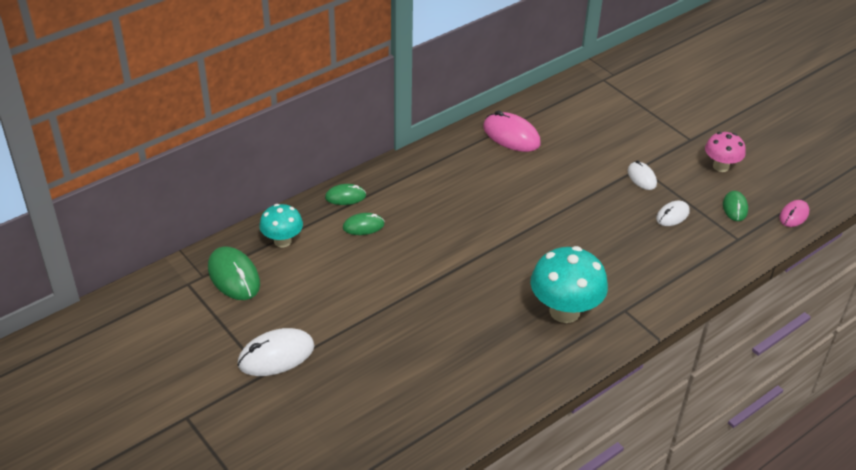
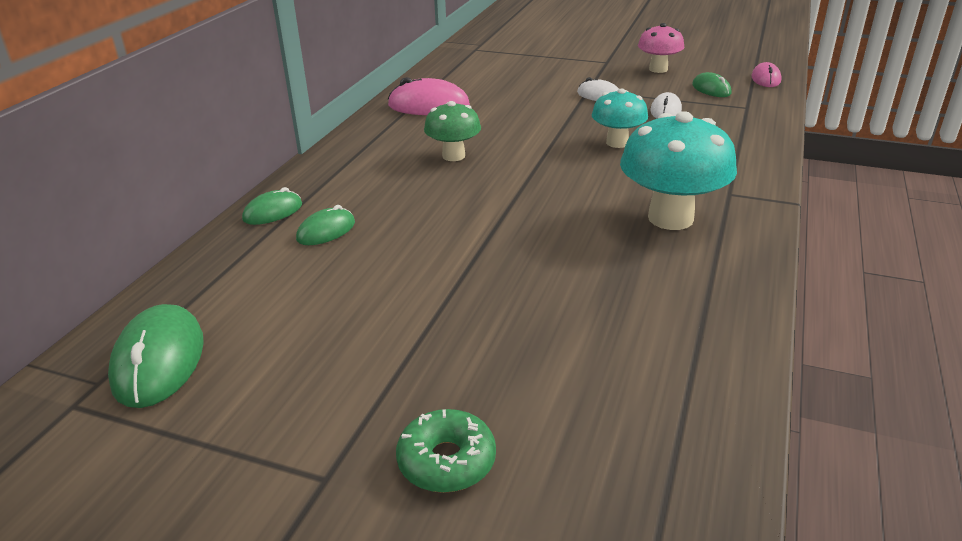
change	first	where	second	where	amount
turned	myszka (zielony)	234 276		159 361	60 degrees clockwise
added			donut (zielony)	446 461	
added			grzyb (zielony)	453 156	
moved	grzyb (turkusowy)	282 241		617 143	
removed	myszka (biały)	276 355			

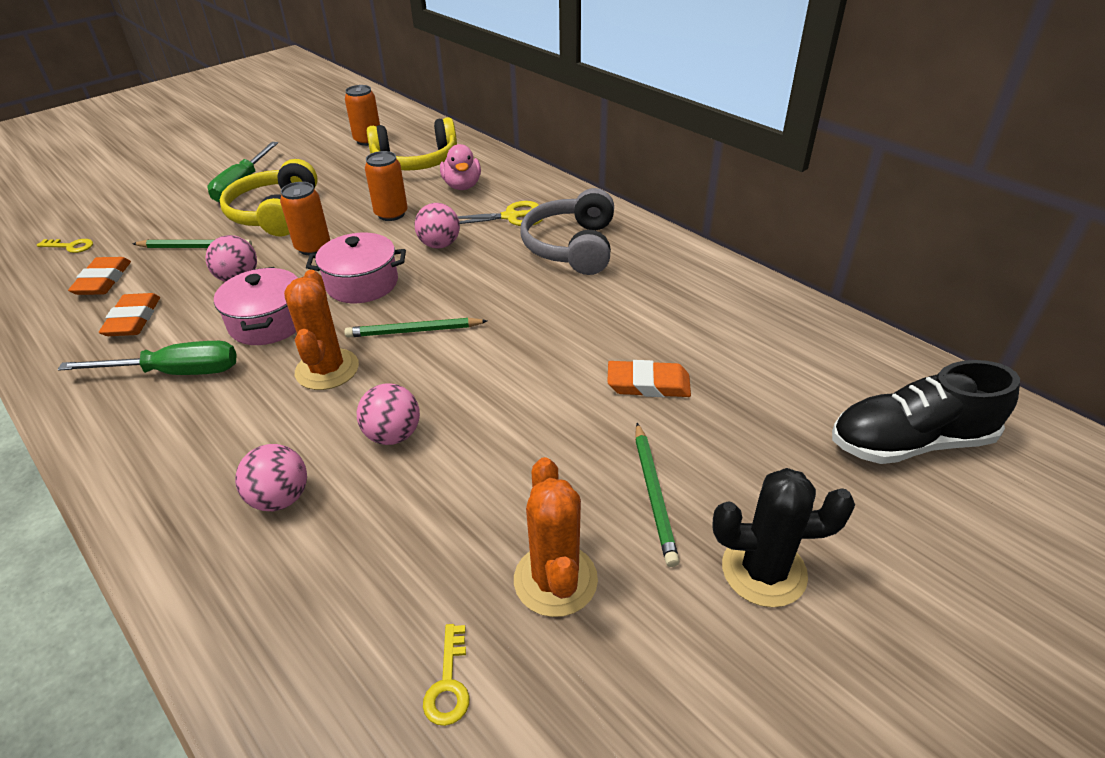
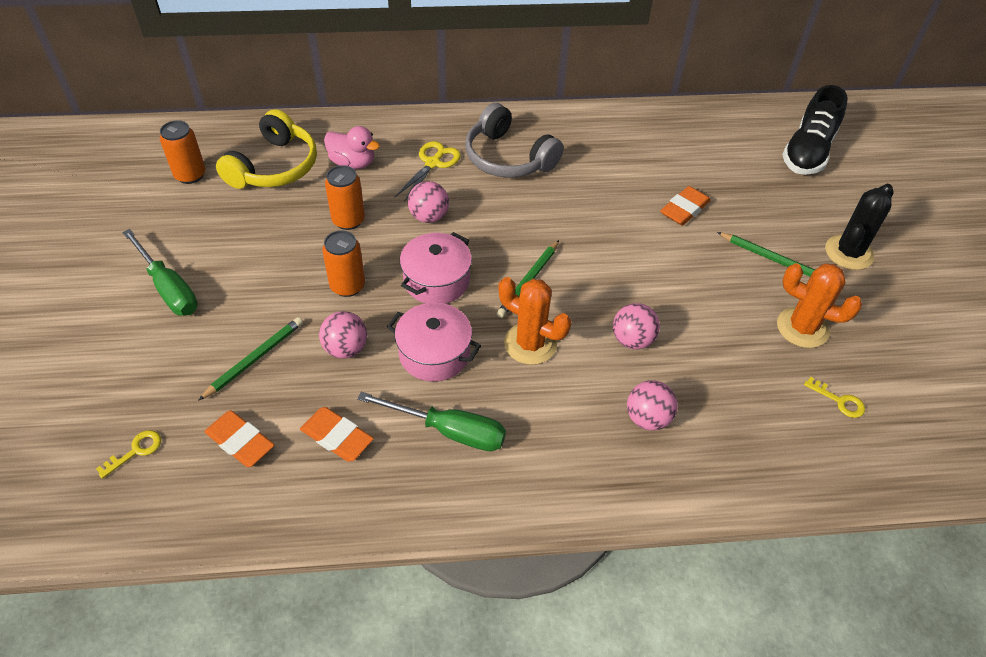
change	first	where	second	where	amount
turned	śrubokręt (zielony)	176 372		449 431	75 degrees clockwise
removed	słuchawki (żółty)	275 213			

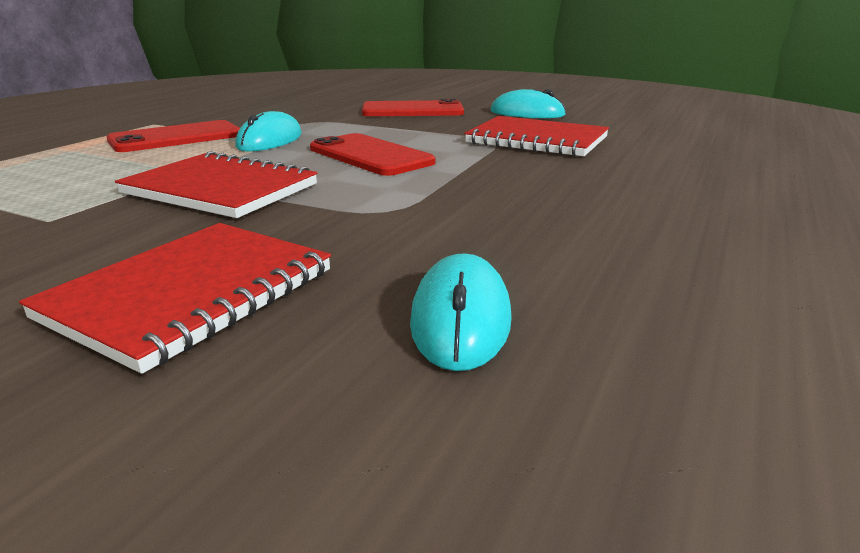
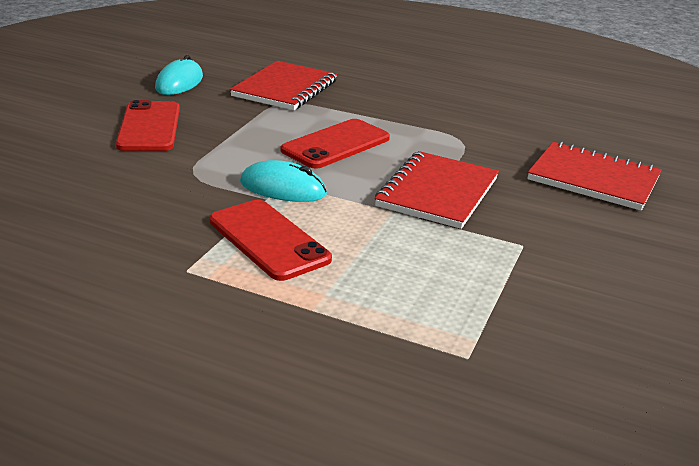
change	first	where	second	where	amount
removed	myszka (turkusowy)	460 319			

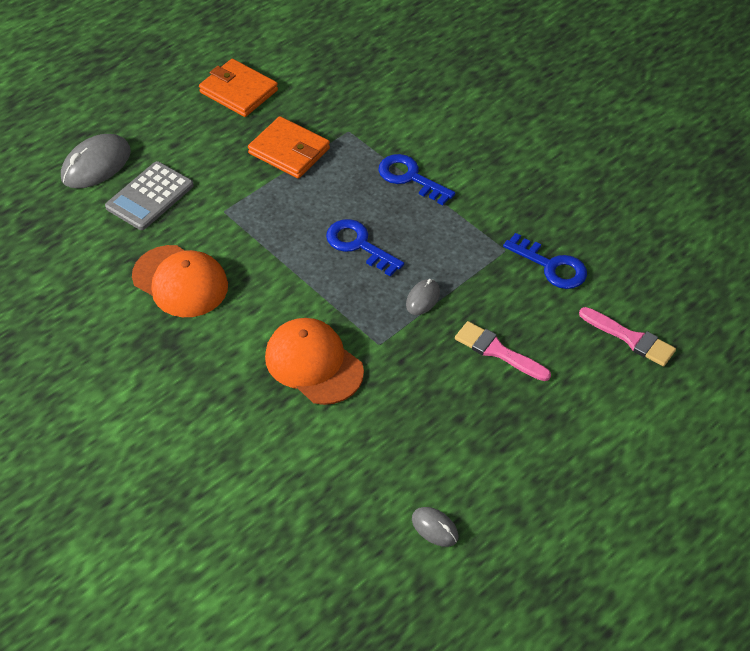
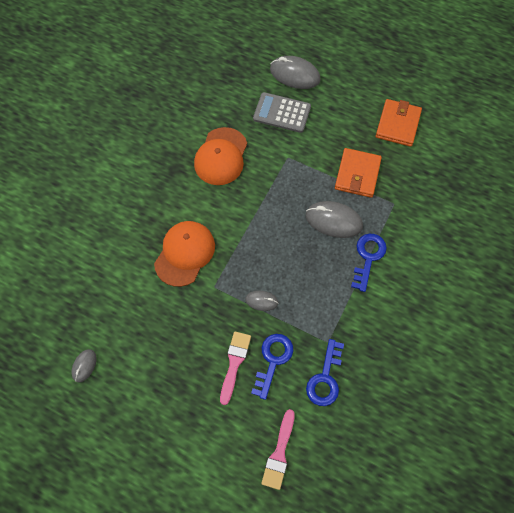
change	first	where	second	where	amount
moved	klucz (niebieski)	359 245		273 360	
added			myszka (szary)	333 221	

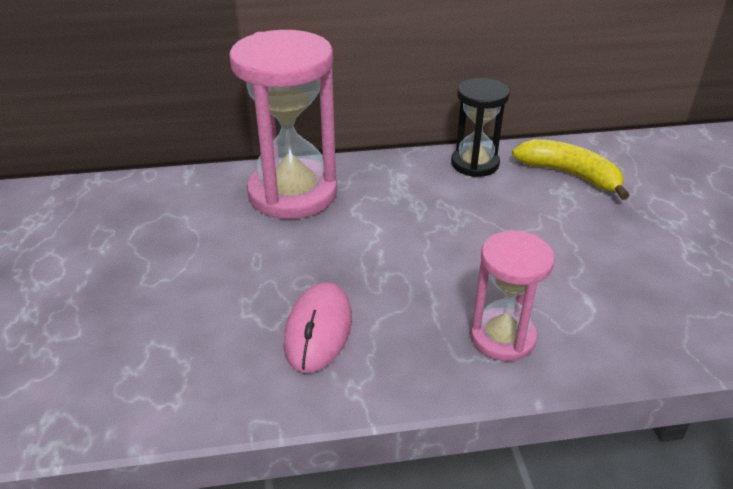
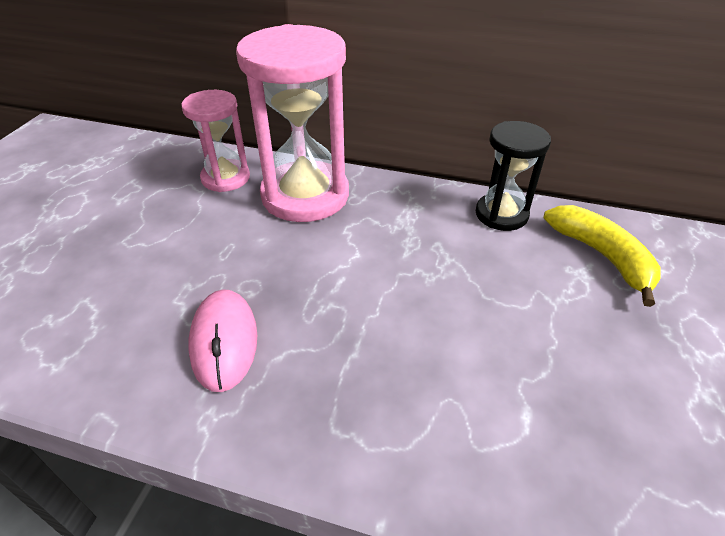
change	first	where	second	where	amount
moved	klepsydra (różowy)	502 337		225 178	
turned	myszka (różowy)	318 330		224 341	45 degrees counterclockwise

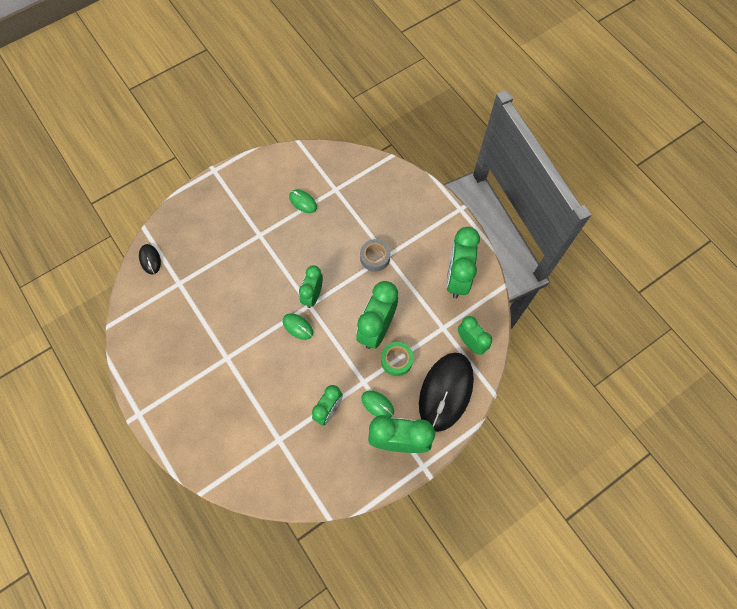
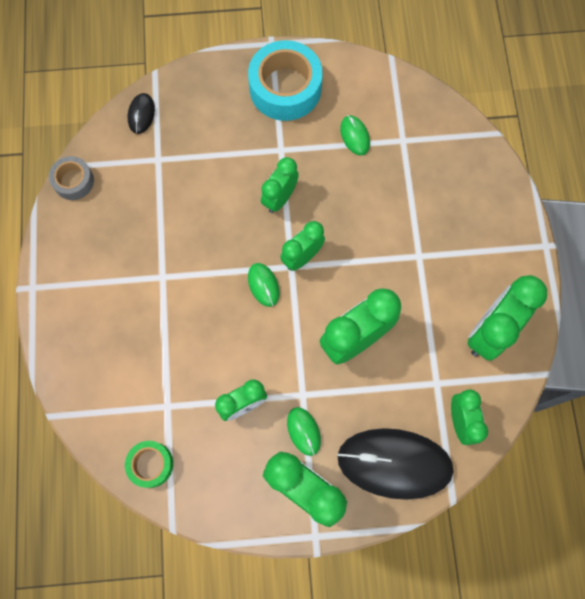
change	first	where	second	where	amount
moved	taśma klejąca (szary)	375 257		73 181	
moved	taśma klejąca (zielony)	396 360		151 464	
added			taśma klejąca (turkusowy)	285 88	
added			budzik (zielony)	280 198	
turned	myszka (czarny)	446 392		394 463	45 degrees clockwise

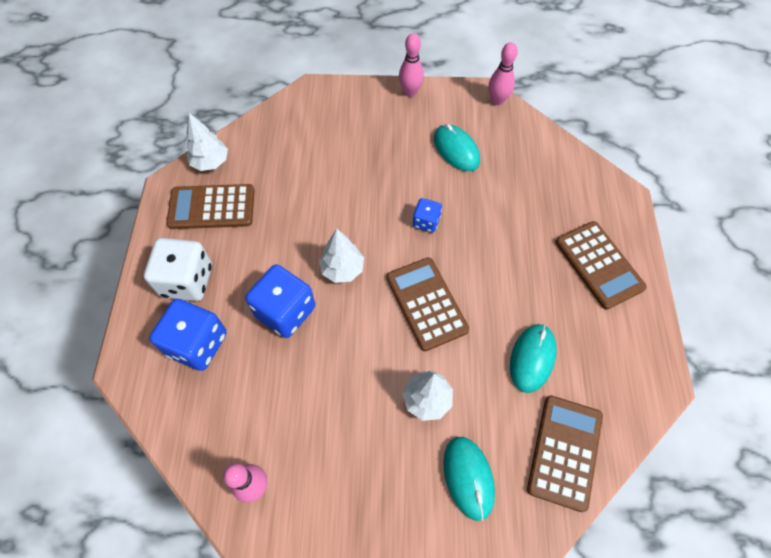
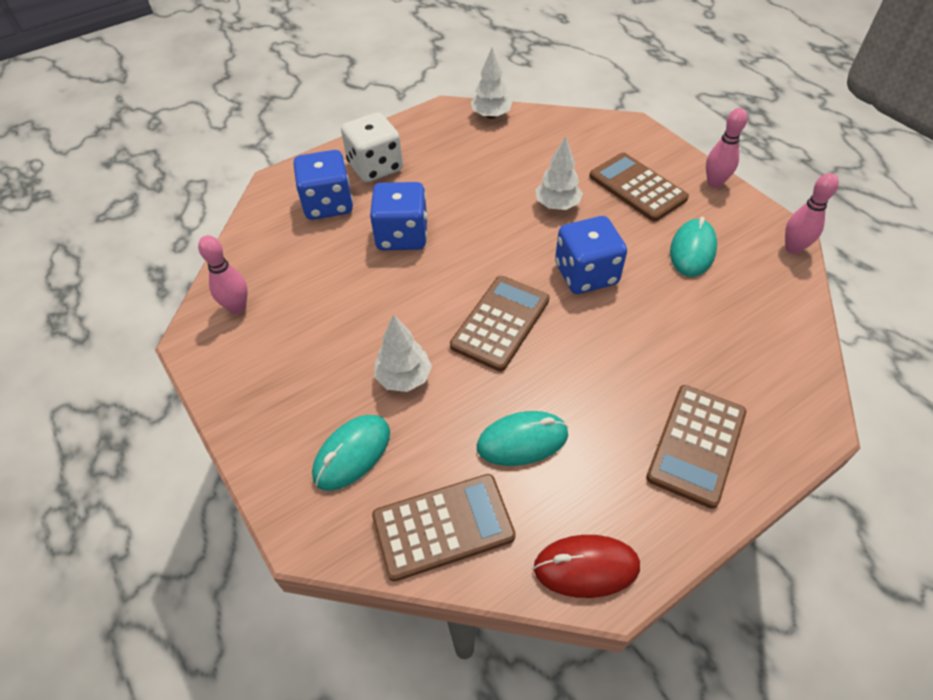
change	first	where	second	where	amount
added			myszka (czerwony)	586 567	
moved	drzewko (biały)	342 269		557 205	
resized	kostka do gry (niebieski)	426 222		586 274	x1.86
moved	kalkulator (brązowy)	212 207		637 187	

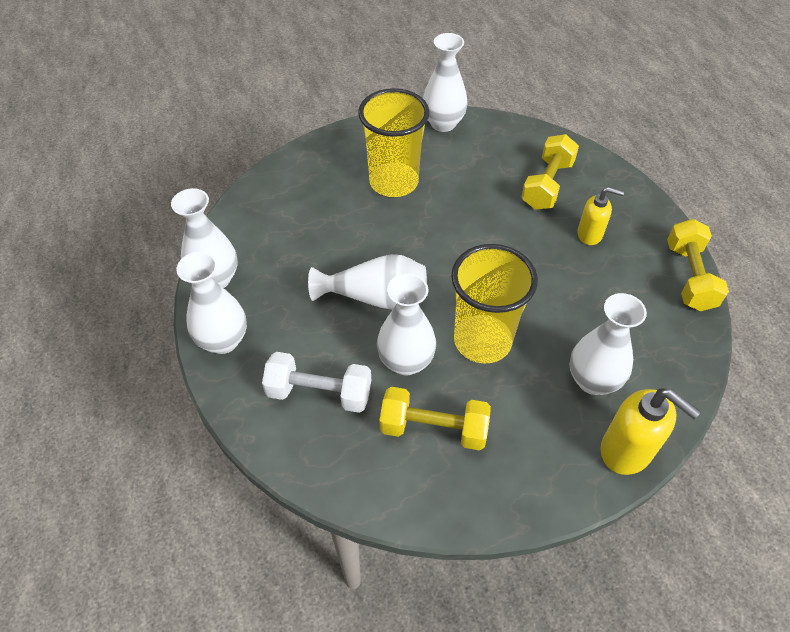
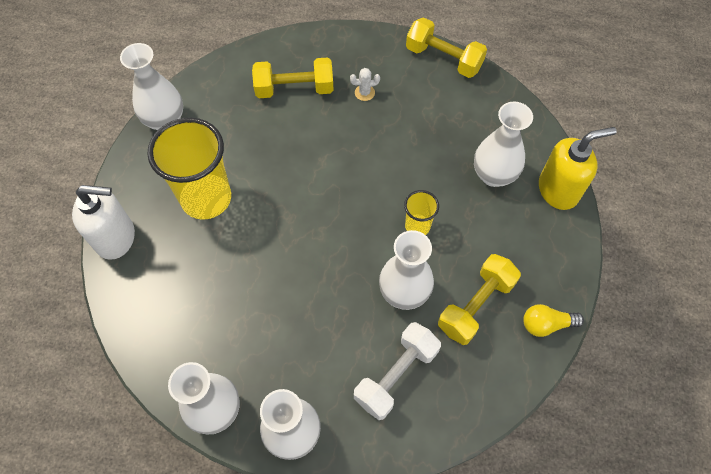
change	first	where	second	where	amount
added			dozownik mydła (biały)	116 238	
turned	hantel (żółty)	547 185		294 89	60 degrees counterclockwise
replaced	dozownik mydła (żółty)	590 234	kaktus (biały)	364 93	
resized	szklanka (żółty)	482 341		417 226	x0.49
added			żarówka (żółty)	546 324	
removed	wazon (biały)	375 297			

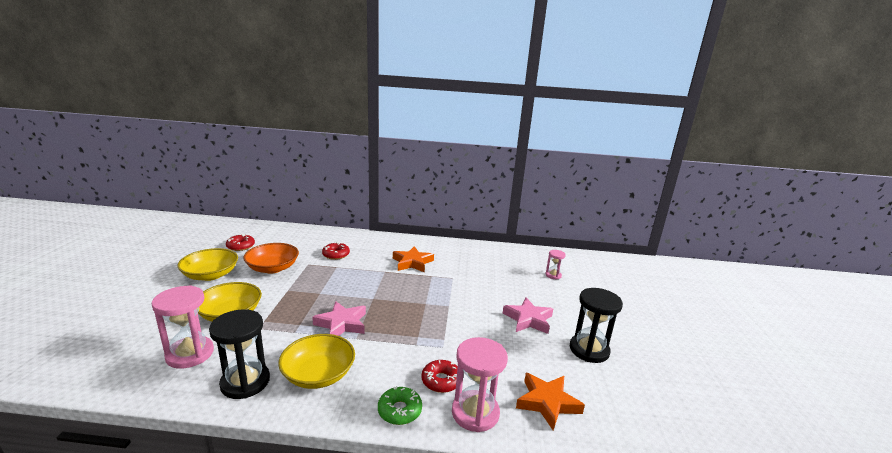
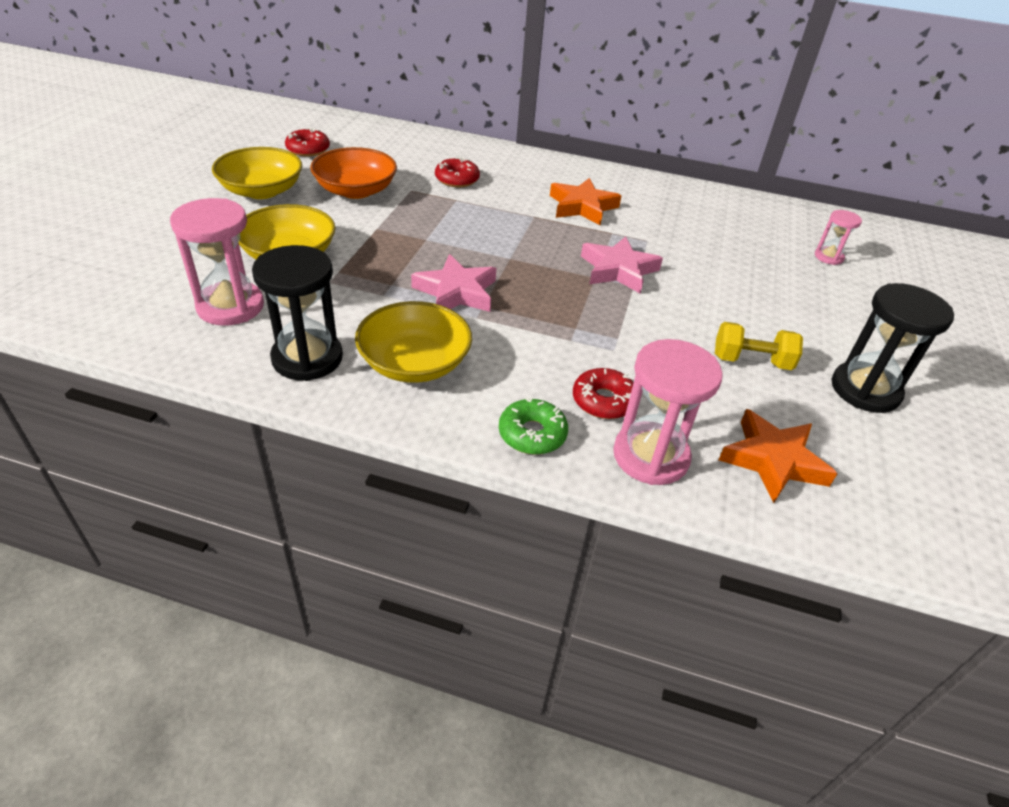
change	first	where	second	where	amount
moved	gwiazda (różowy)	528 319		618 270	
added			hantel (żółty)	751 361	

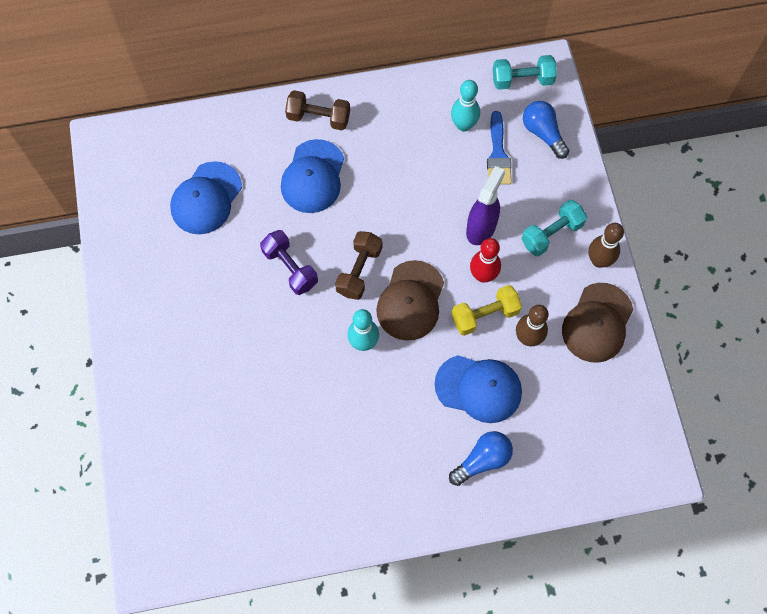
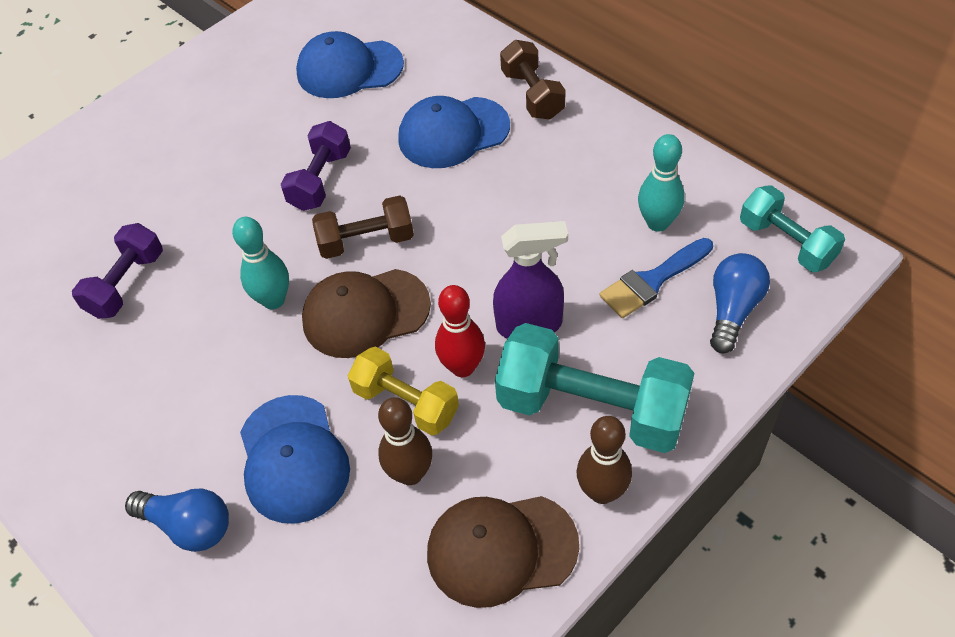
change	first	where	second	where	amount
added			hantel (fioletowy)	126 284	
resized	hantel (turkusowy)	551 234		592 408	x1.68

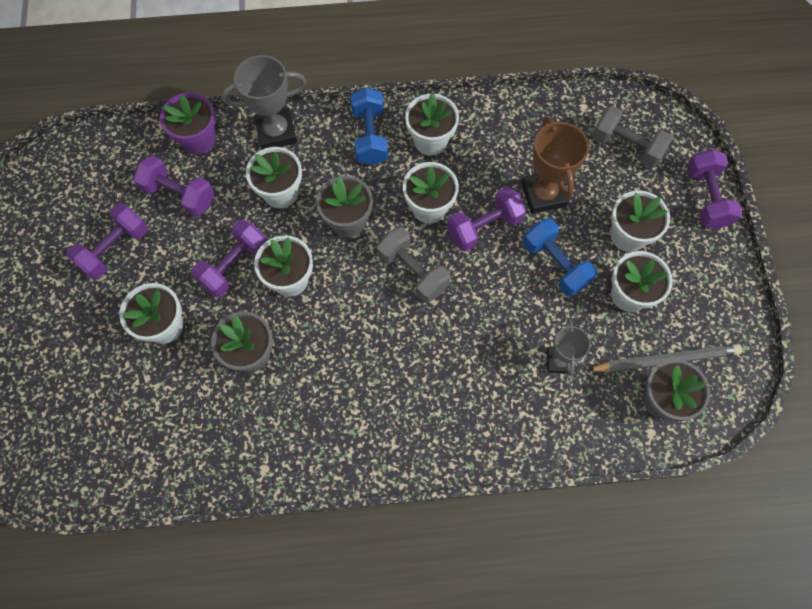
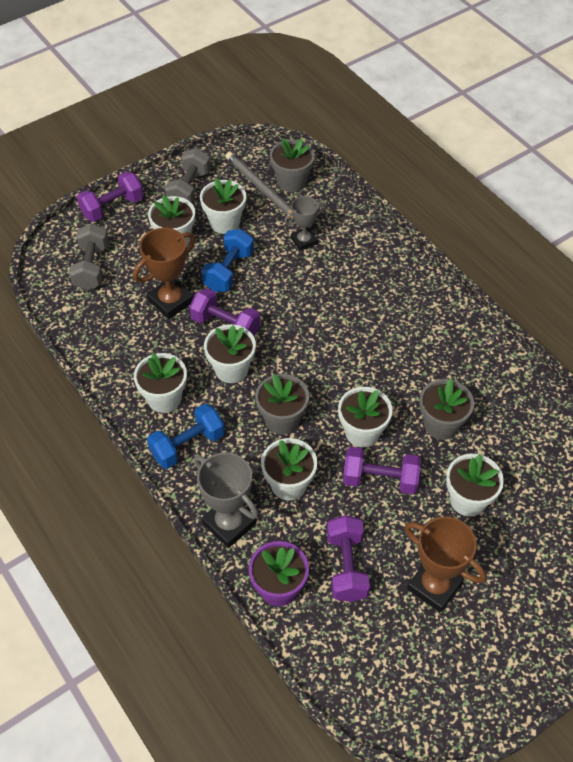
change	first	where	second	where	amount
moved	hantel (szary)	412 272		189 189	
replaced	hantel (fioletowy)	115 249	puchar (brązowy)	434 586	

